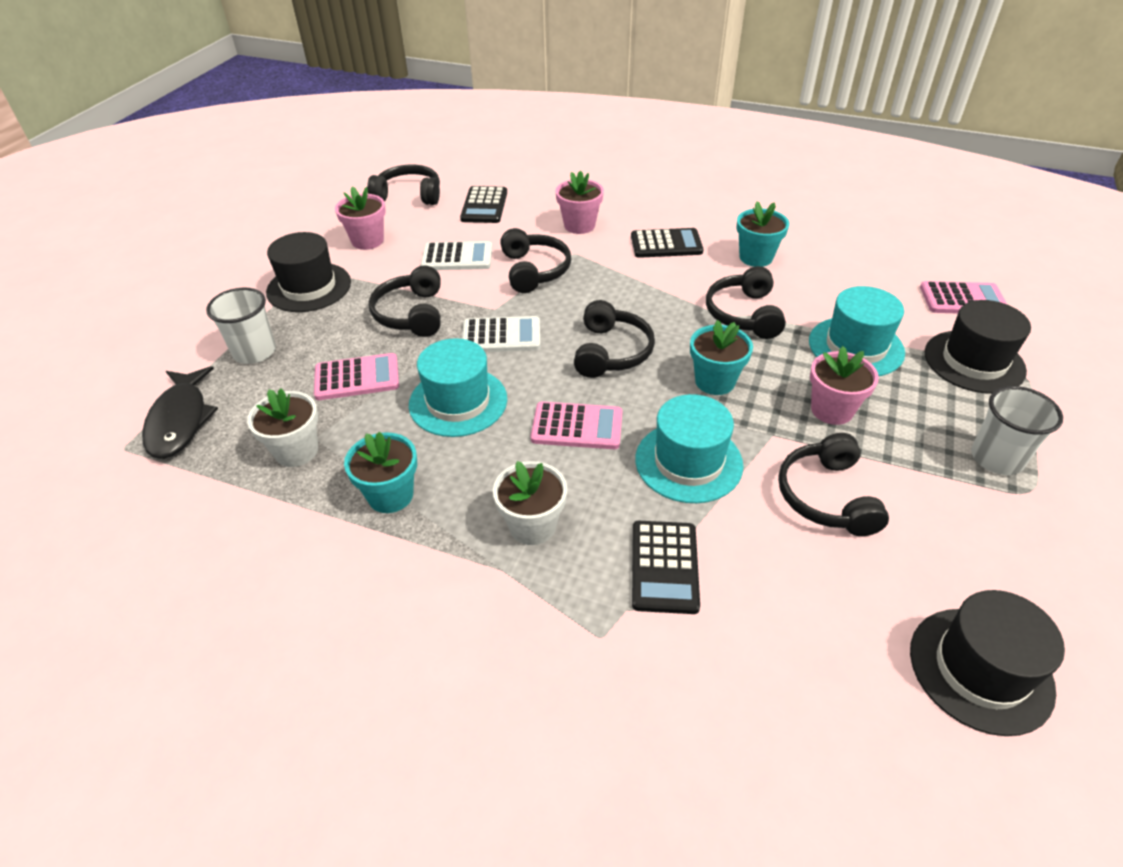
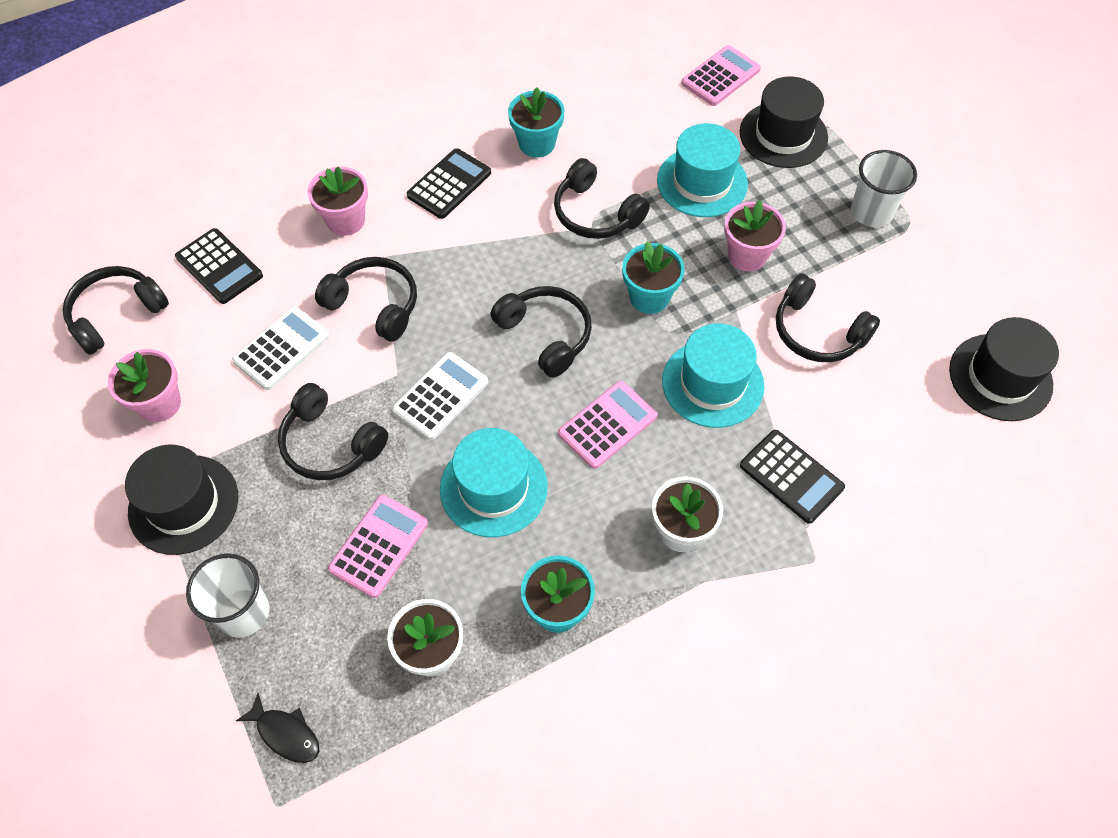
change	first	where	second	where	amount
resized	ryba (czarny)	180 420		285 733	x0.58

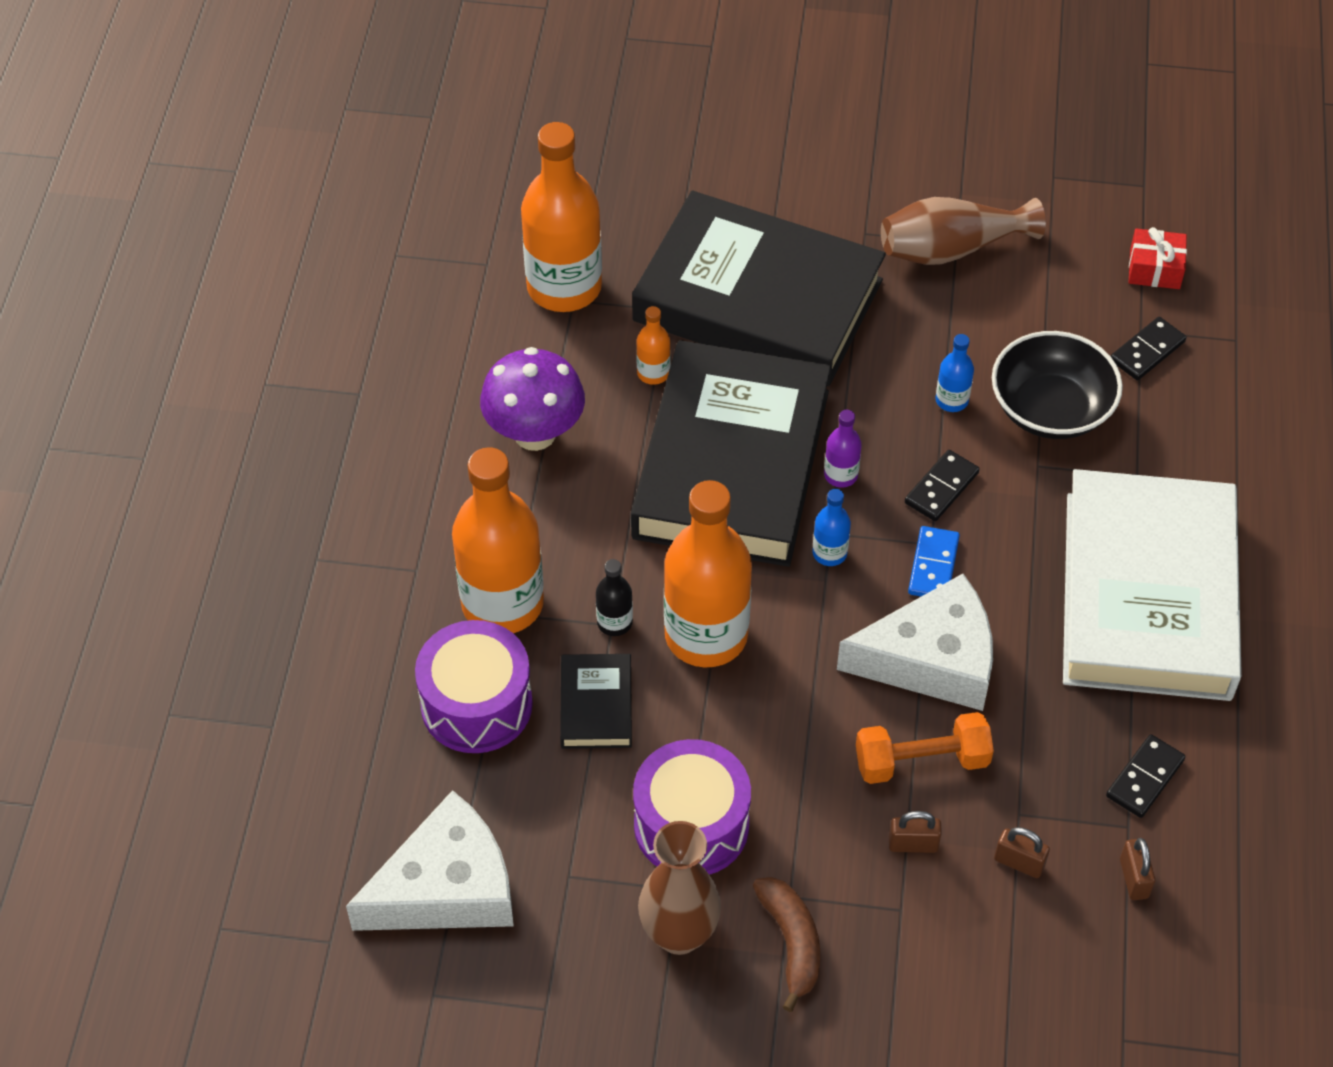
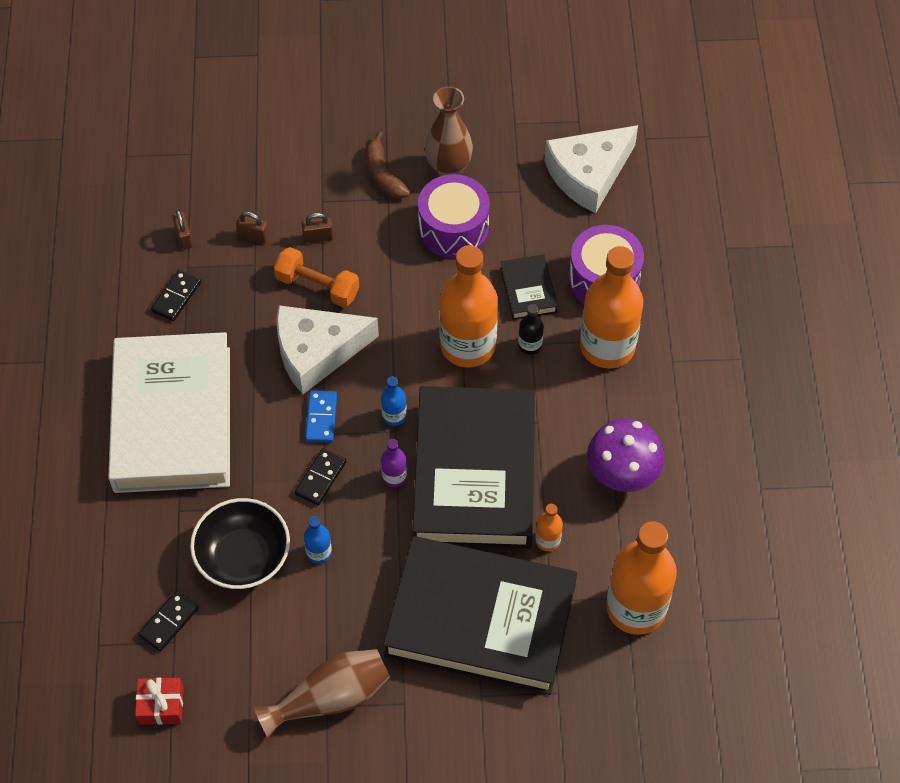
change	first	where	second	where	amount
turned	hantel (pomarańczowy)	921 761		317 286	45 degrees clockwise

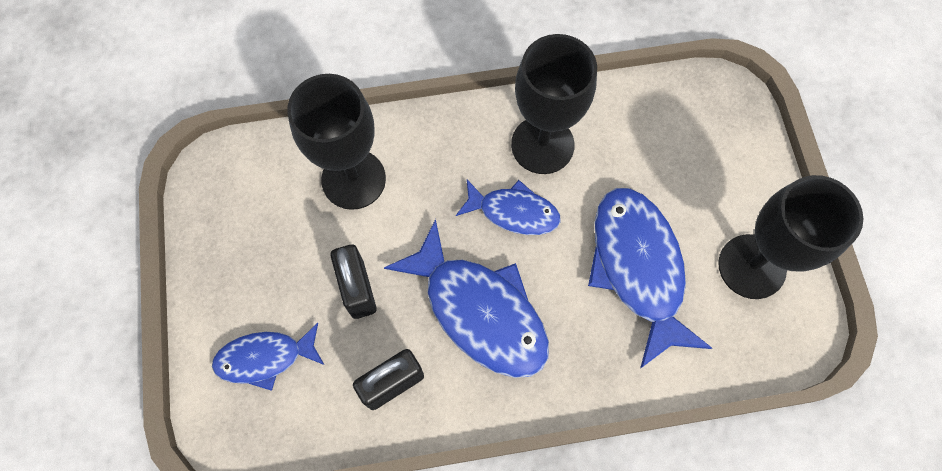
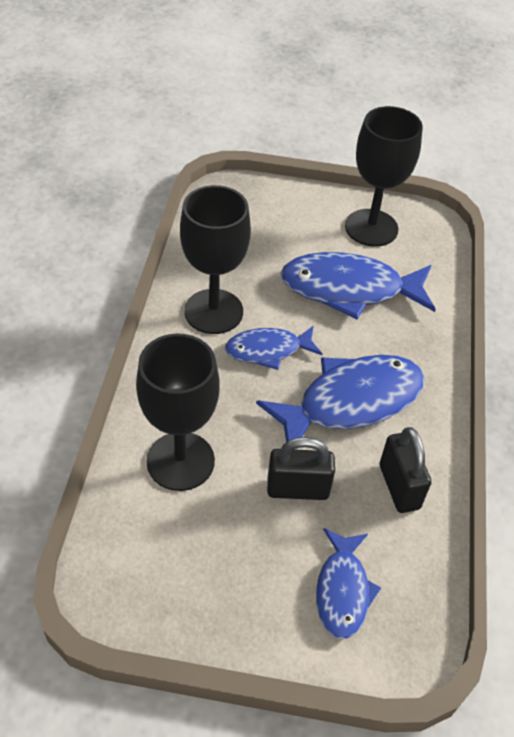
change	first	where	second	where	amount
turned	ryba (niebieski)	513 212		268 350	135 degrees counterclockwise

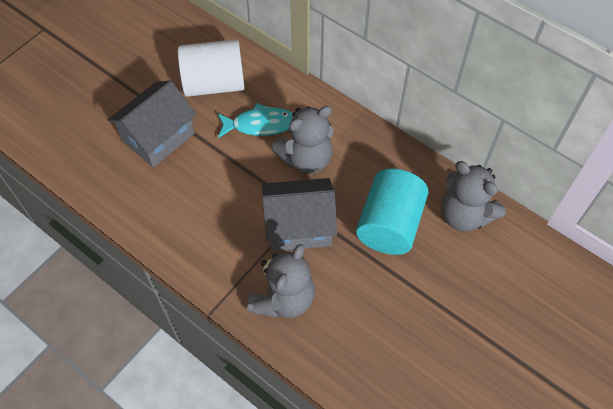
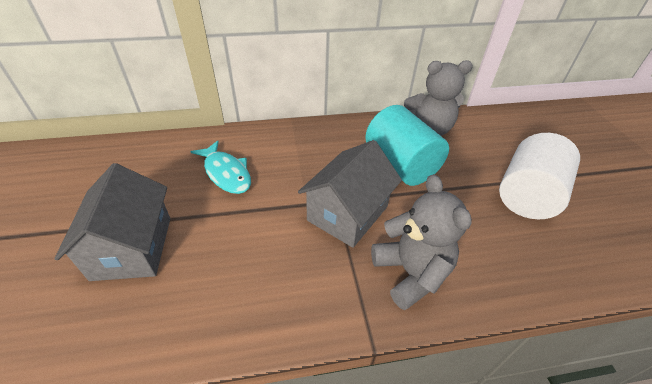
change	first	where	second	where	amount
turned	ryba (turkusowy)	260 124		226 173	105 degrees clockwise
moved	walec (biały)	214 84		527 195	
removed	miś (szary)	306 158			

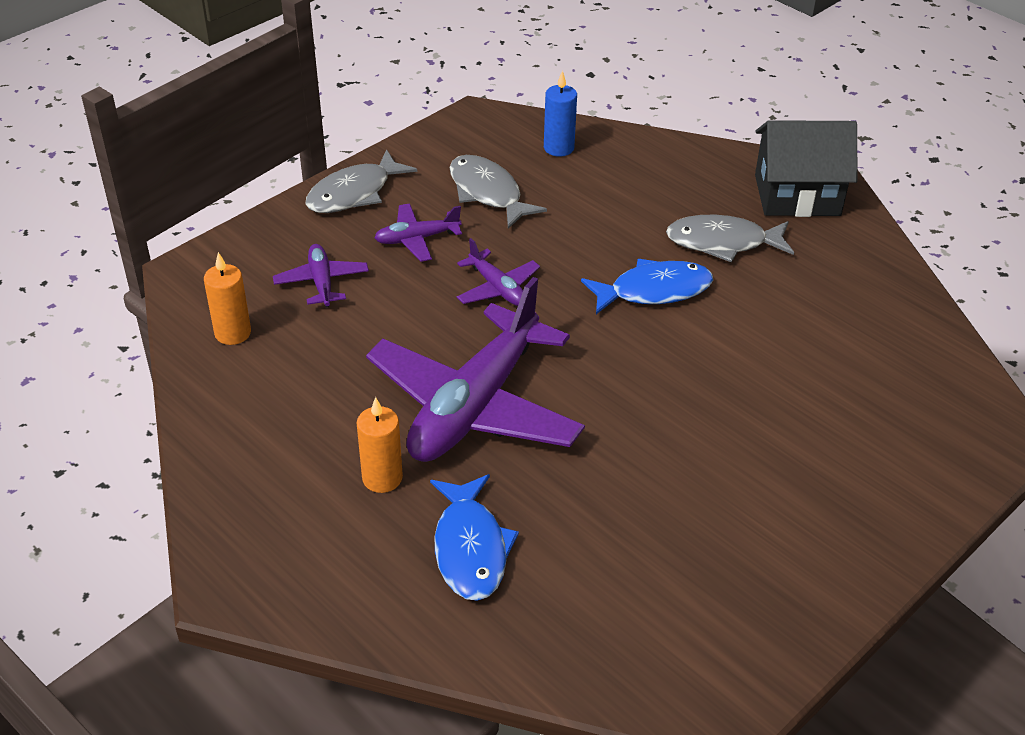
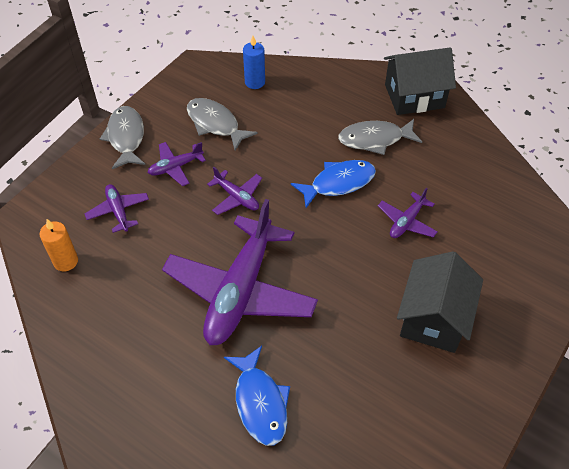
change	first	where	second	where	amount
turned	ryba (szary)	354 193		126 137	135 degrees clockwise
added			samolot (fioletowy)	407 221	
added			domek (czarny)	433 318	
removed	świeca (pomarańczowy)	382 478			

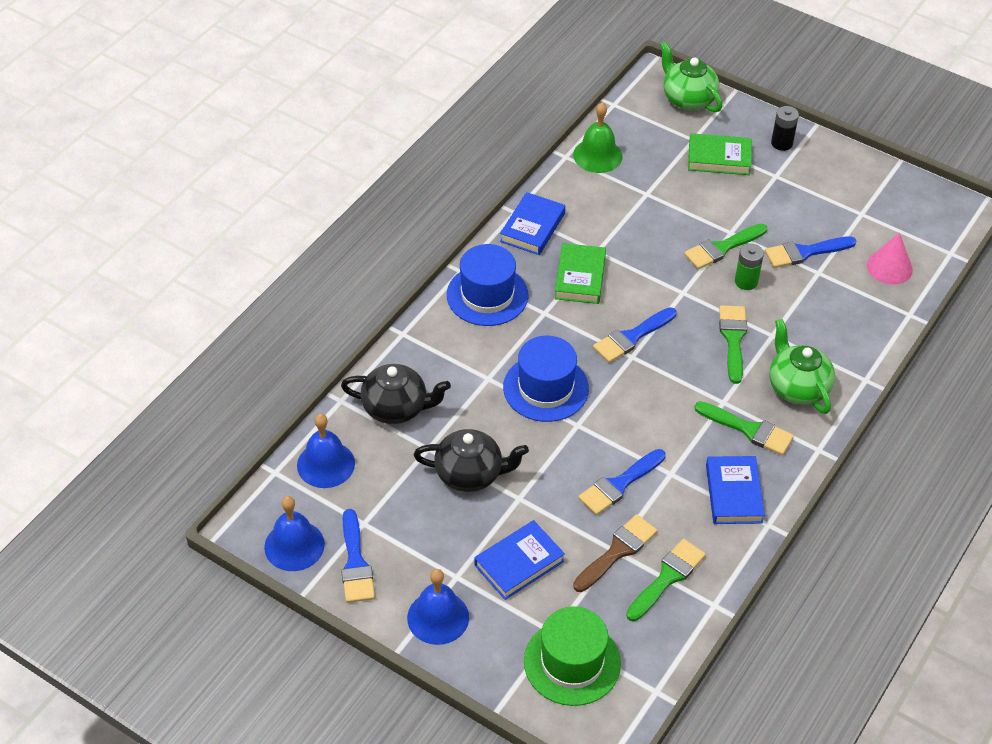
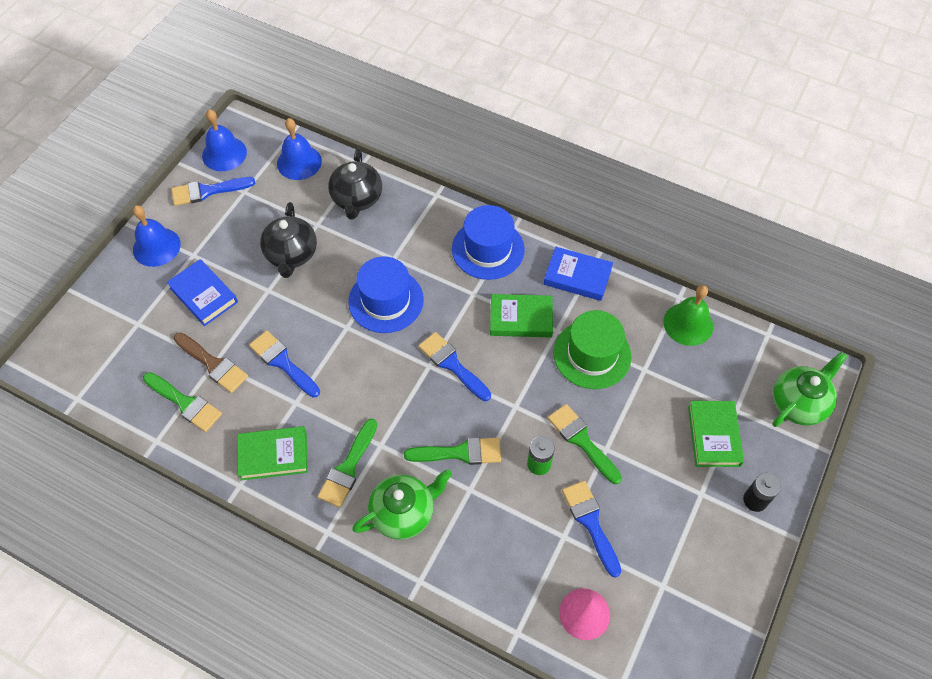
change	first	where	second	where	amount
recoloured	książka (niebieski)	734 493	książka (zielony)	273 455	
moved	kapelusz (zielony)	572 662		592 354	

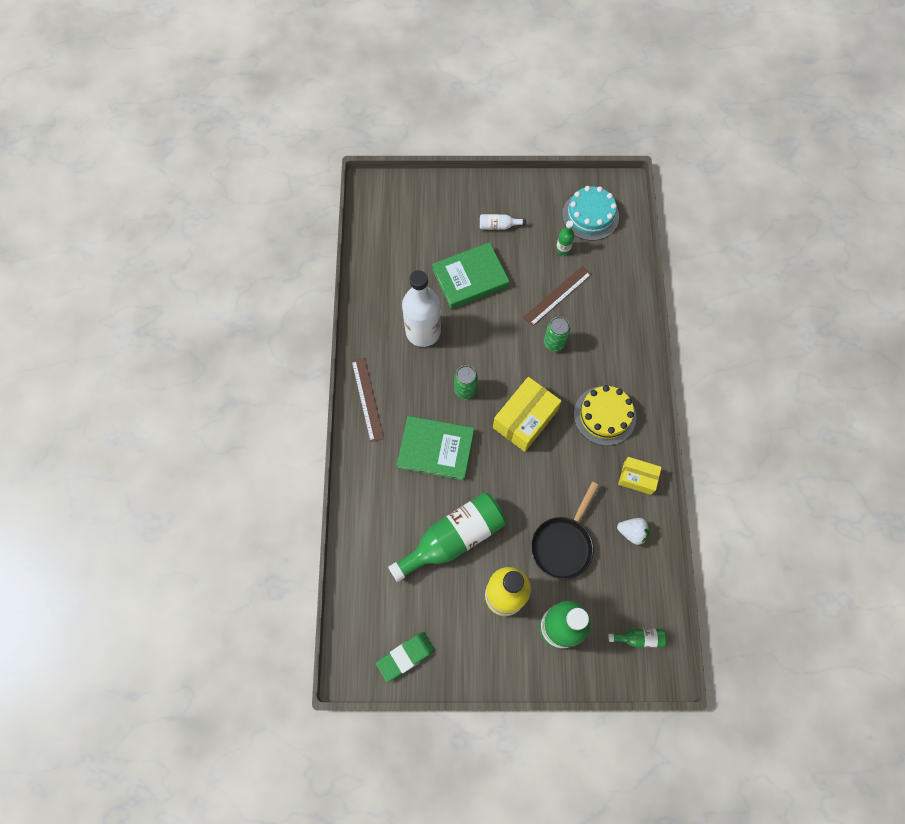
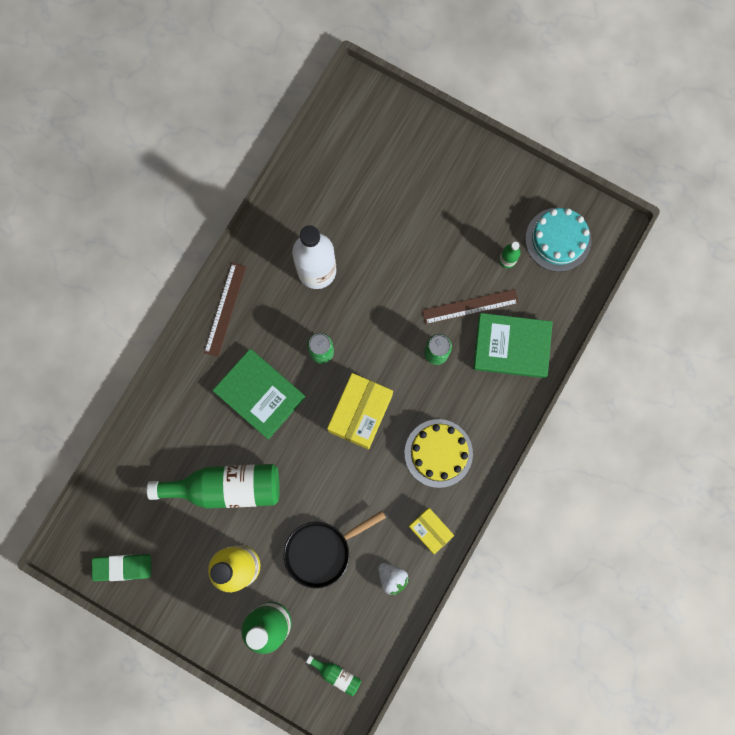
change	first	where	second	where	amount
turned	pudełko (żółty)	525 419		360 413	45 degrees counterclockwise
moved	książka (zielony)	470 278		511 346	
removed	butelka (biały)	499 226			

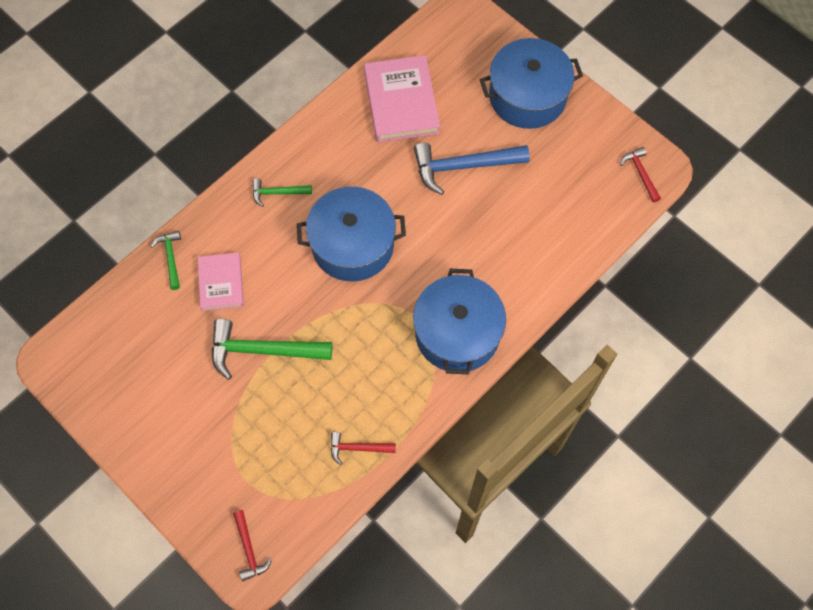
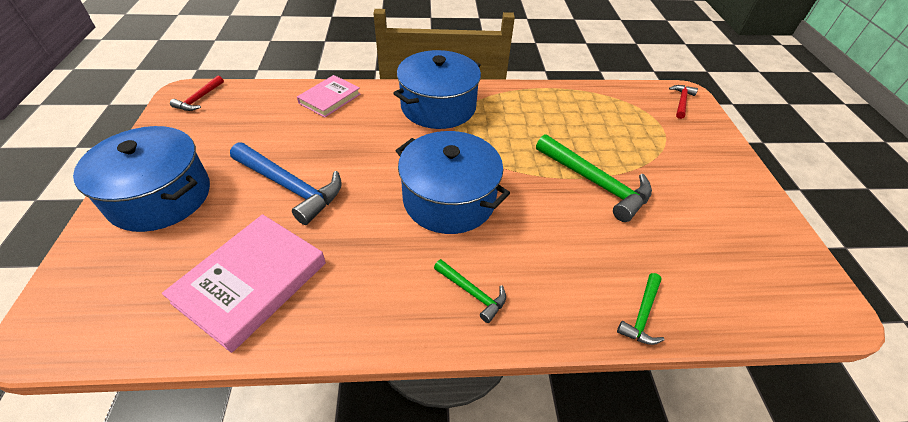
change	first	where	second	where	amount
moved	książka (różowy)	221 283		329 98	
removed	młotek (czerwony)	357 448			

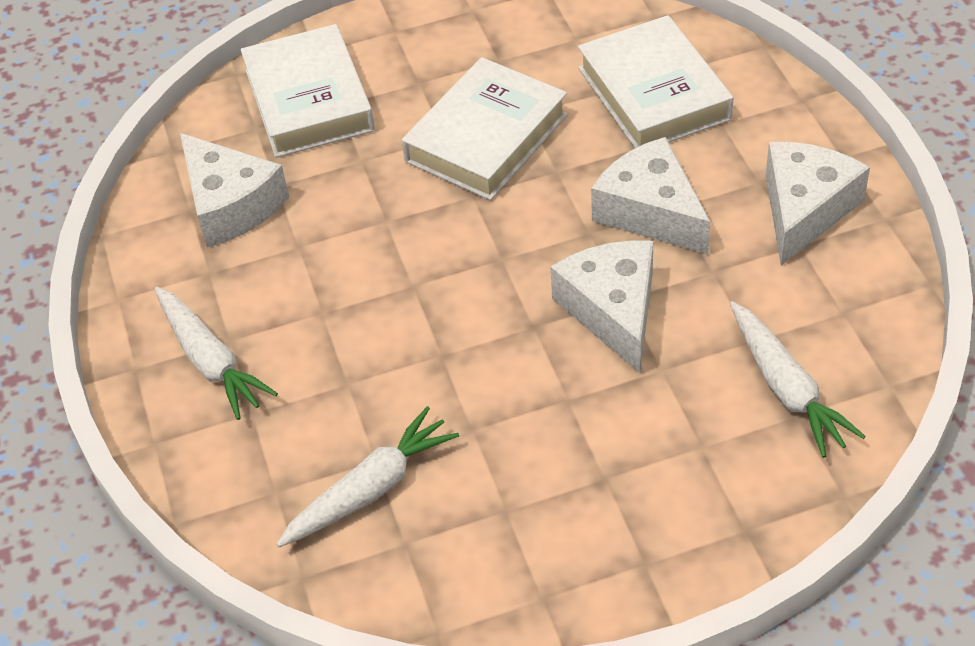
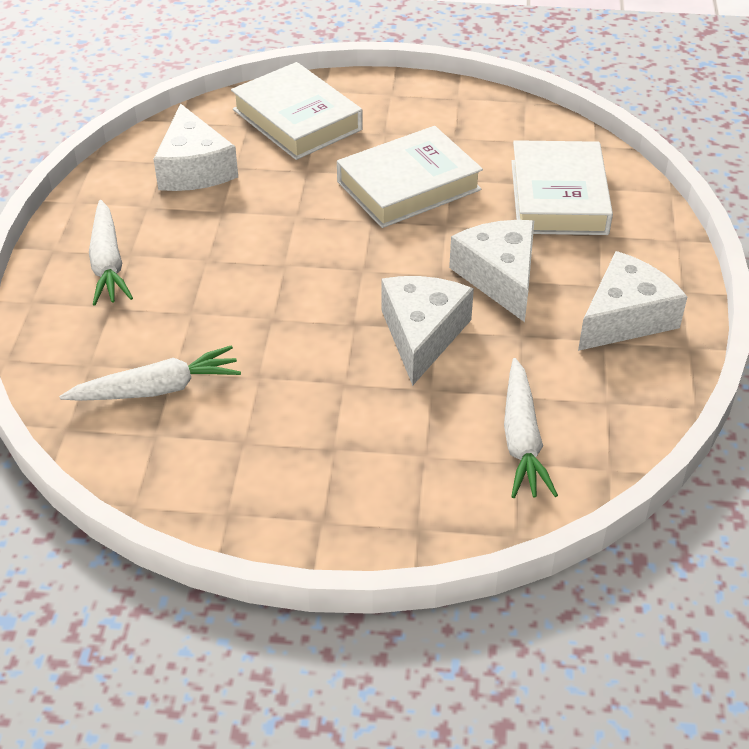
change	first	where	second	where	amount
turned	książka (biały)	308 100		297 120	45 degrees counterclockwise

